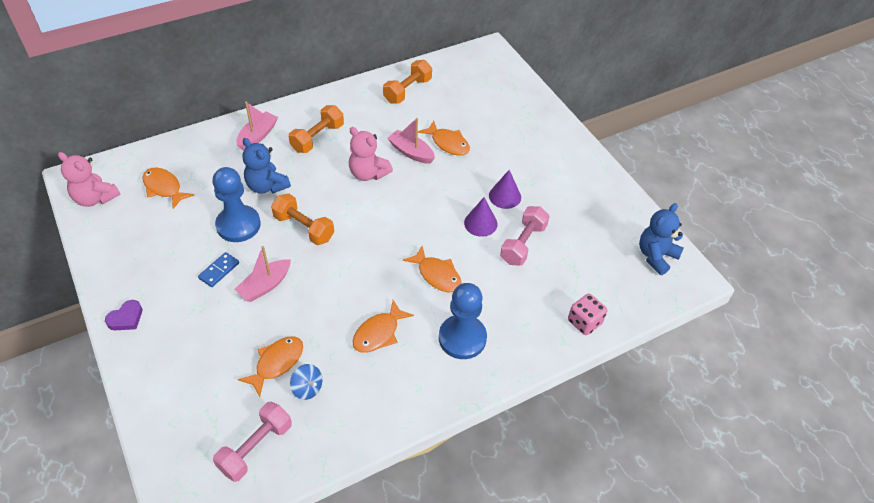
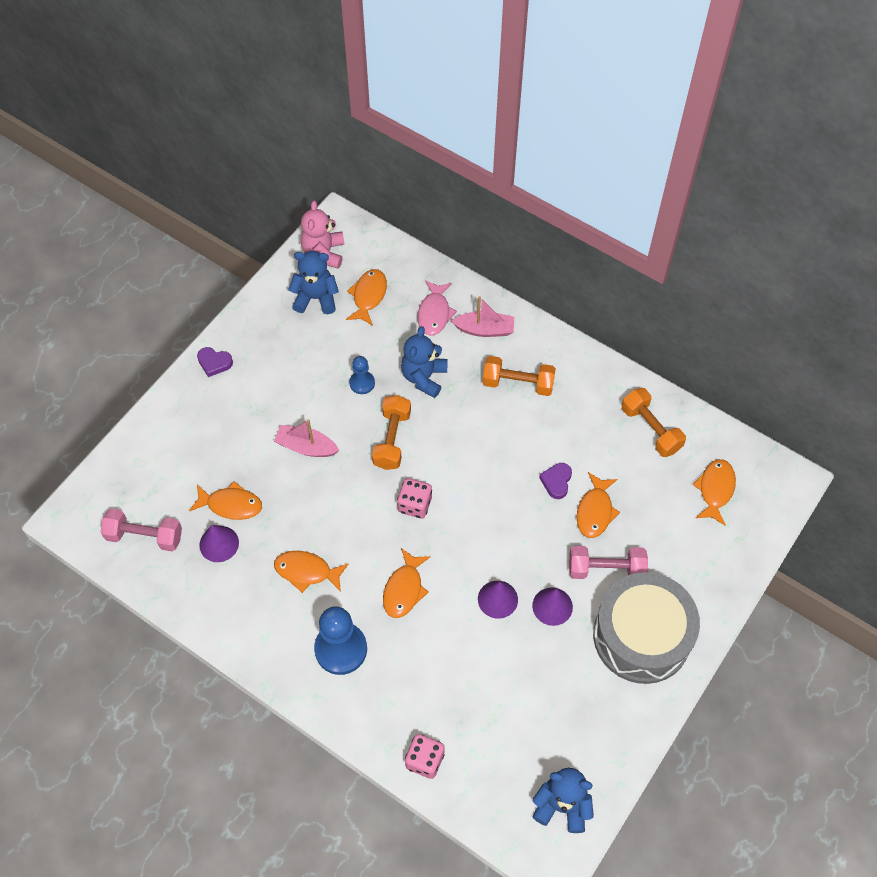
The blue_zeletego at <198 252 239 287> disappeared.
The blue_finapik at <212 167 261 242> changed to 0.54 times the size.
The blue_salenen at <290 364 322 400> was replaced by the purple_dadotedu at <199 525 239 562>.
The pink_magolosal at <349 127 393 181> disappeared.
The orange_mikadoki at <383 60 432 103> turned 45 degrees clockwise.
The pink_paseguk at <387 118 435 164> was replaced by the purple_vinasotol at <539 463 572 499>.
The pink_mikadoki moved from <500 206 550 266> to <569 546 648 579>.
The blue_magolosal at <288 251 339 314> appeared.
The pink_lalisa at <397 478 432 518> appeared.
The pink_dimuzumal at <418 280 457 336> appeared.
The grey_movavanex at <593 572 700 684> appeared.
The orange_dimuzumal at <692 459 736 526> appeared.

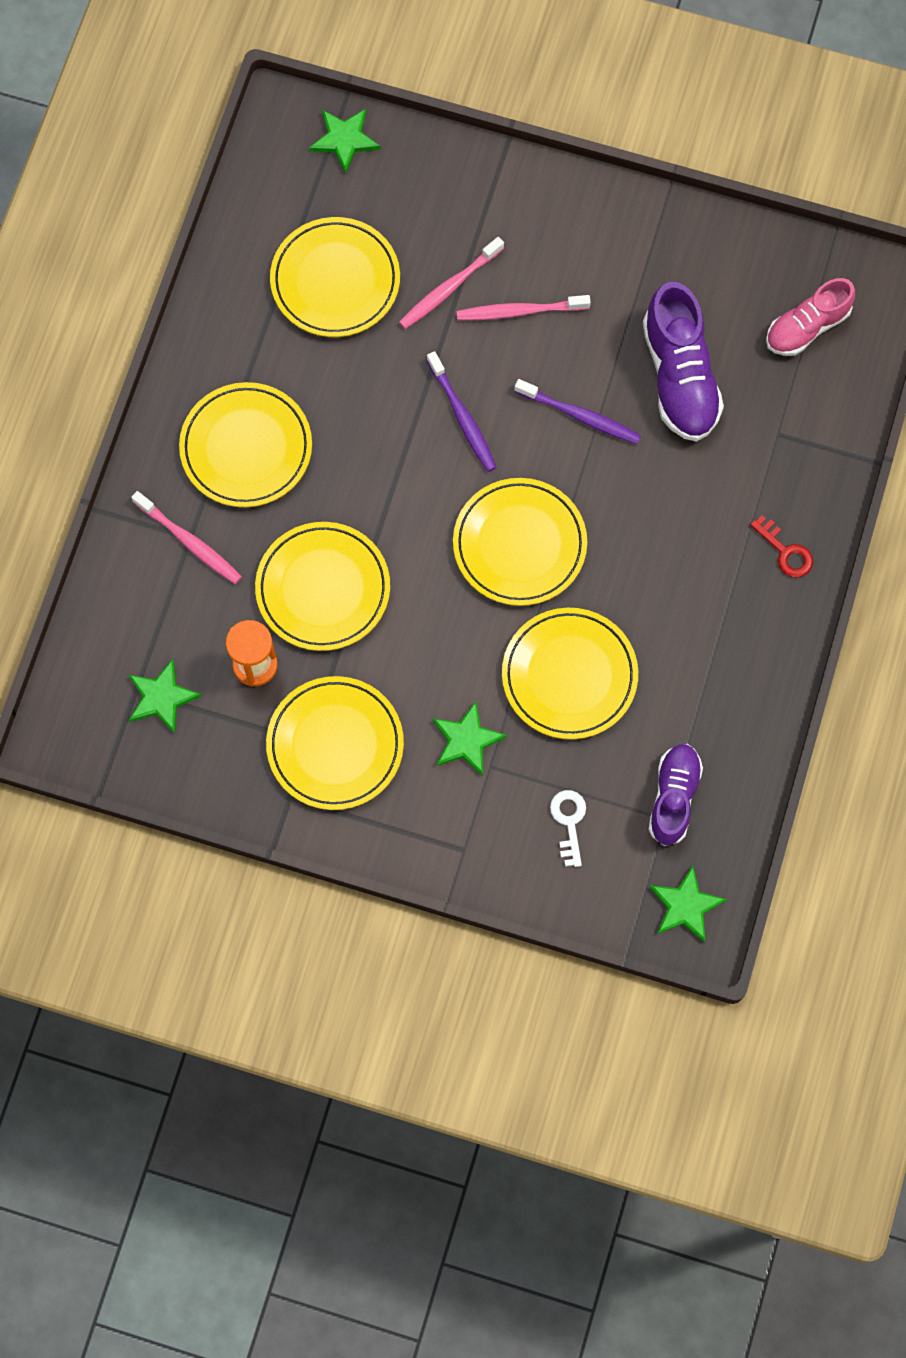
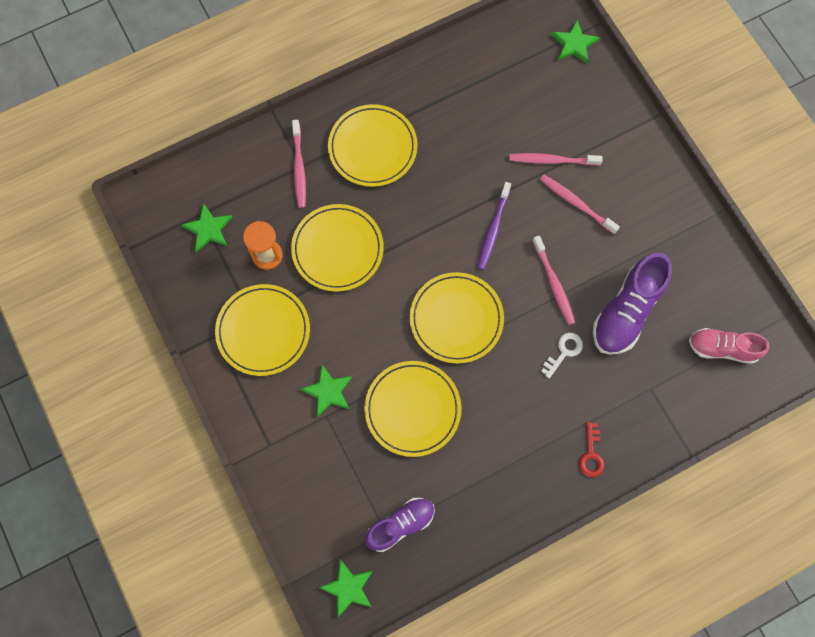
The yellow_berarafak at <270 217 400 337> disappeared.
The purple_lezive at <514 379 641 444> became the pink_lezive at <532 235 575 325>.
The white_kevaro moved from <550 790 586 867> to <541 333 583 379>.

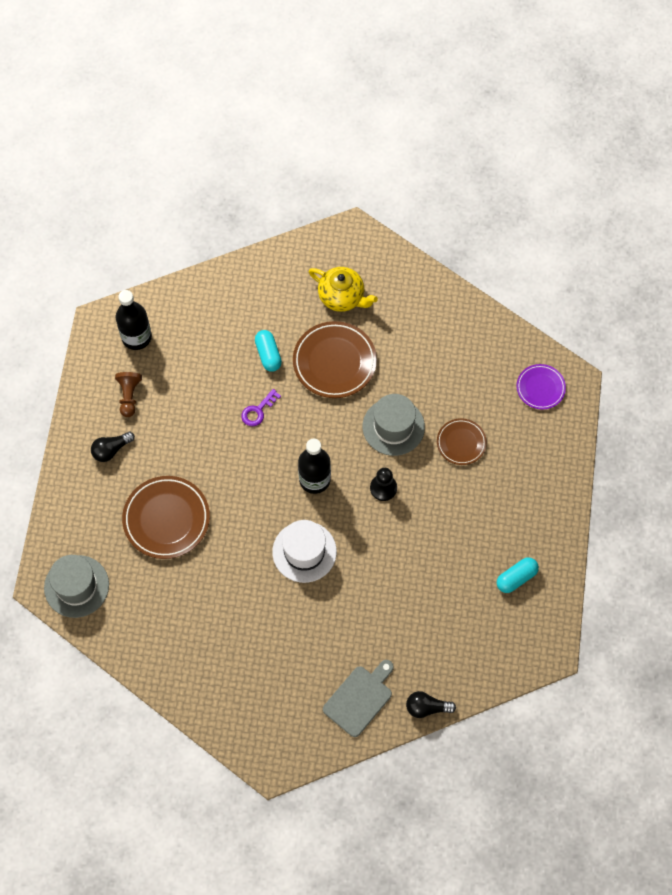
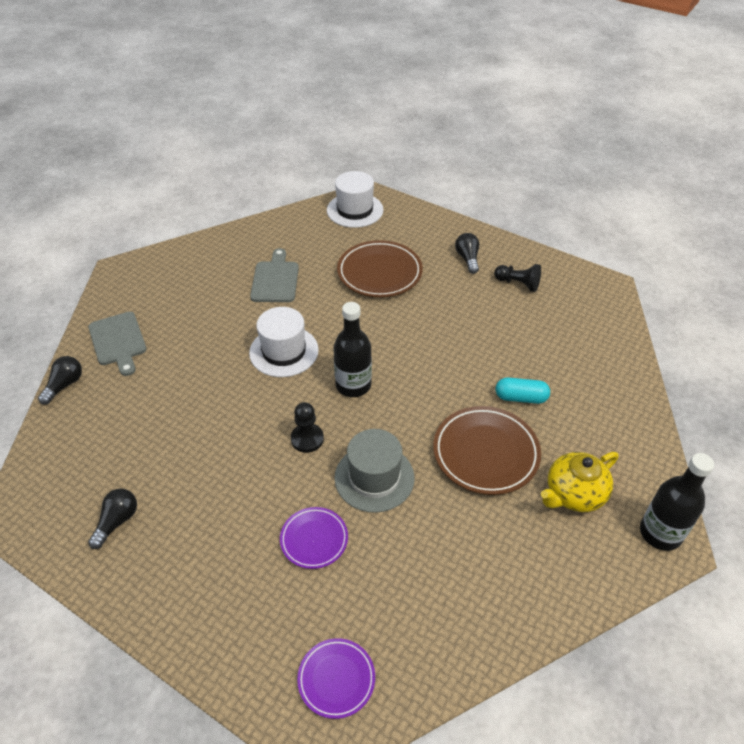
The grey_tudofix at <44 555 109 618> became the white_tudofix at <327 171 384 228>.
The brown_finapik at <115 372 142 417> became the black_finapik at <494 264 541 292>.
The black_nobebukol moved from <116 290 152 350> to <640 453 714 551>.
The purple_kevaro at <241 389 281 426> disappeared.
The brown_berarafak at <437 418 487 465> became the purple_berarafak at <280 507 348 569>.
The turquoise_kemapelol at <497 557 539 593> was replaced by the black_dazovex at <88 488 137 549>.
The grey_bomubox at <250 248 299 302> appeared.

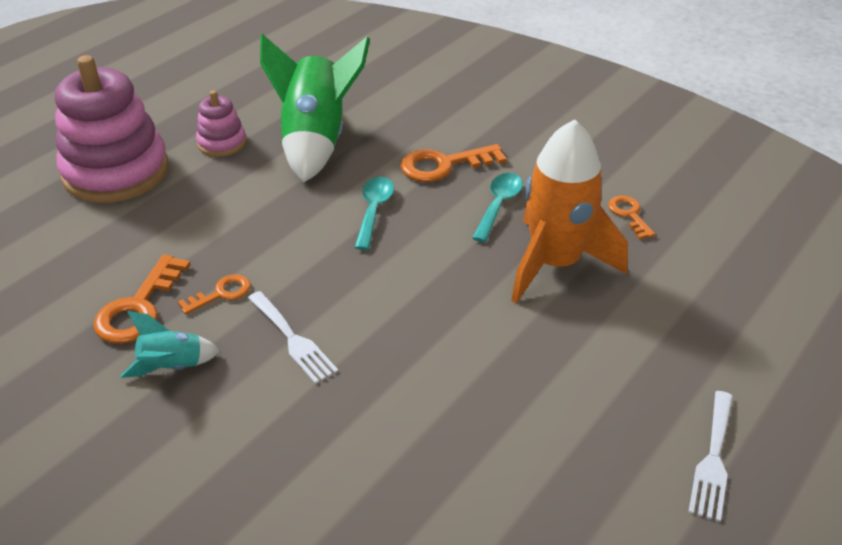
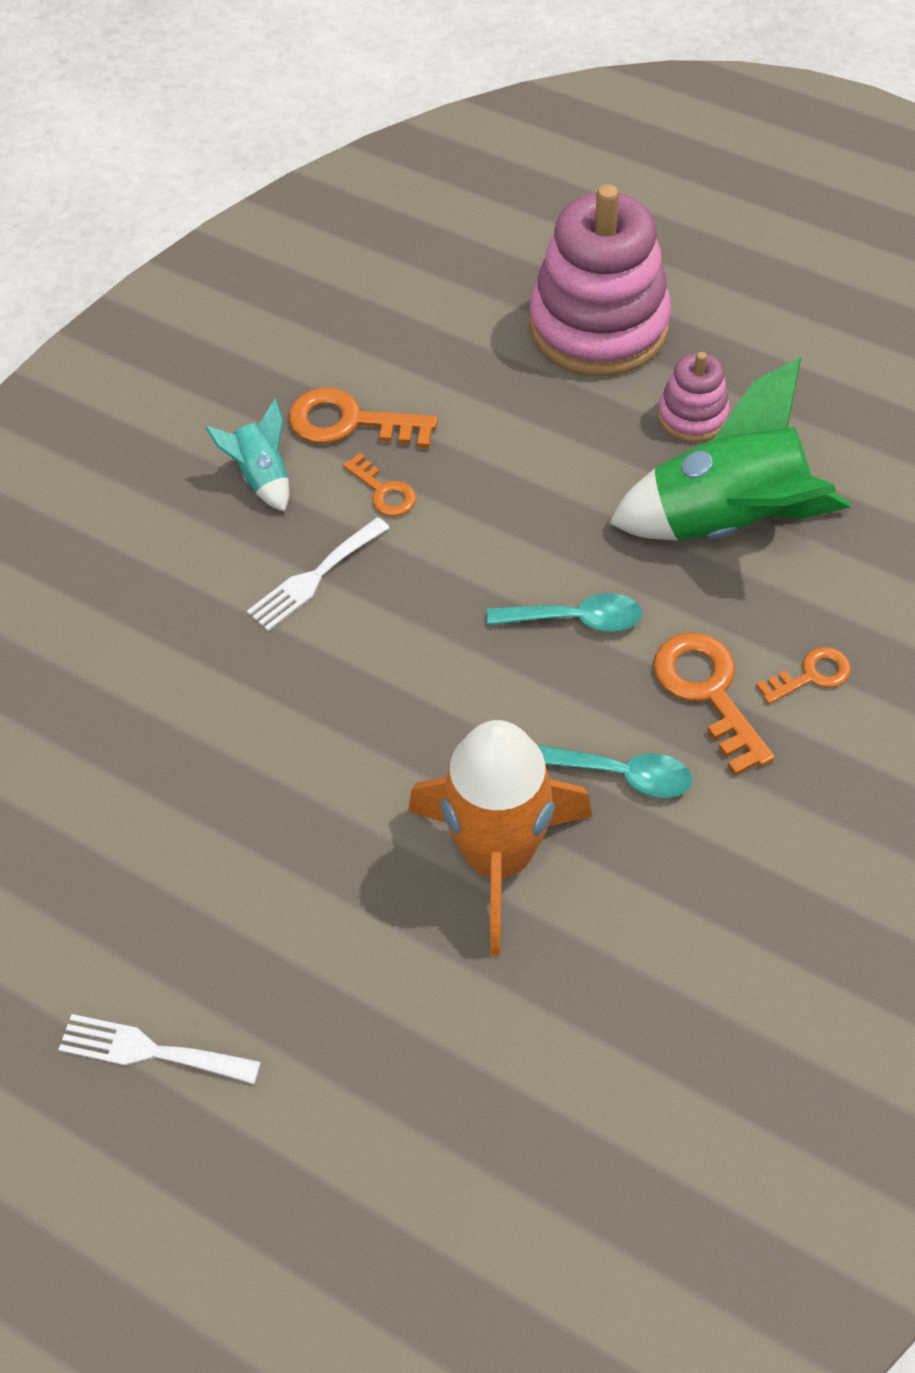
The orange_kevaro moved from <608 195 655 239> to <756 647 851 704>.

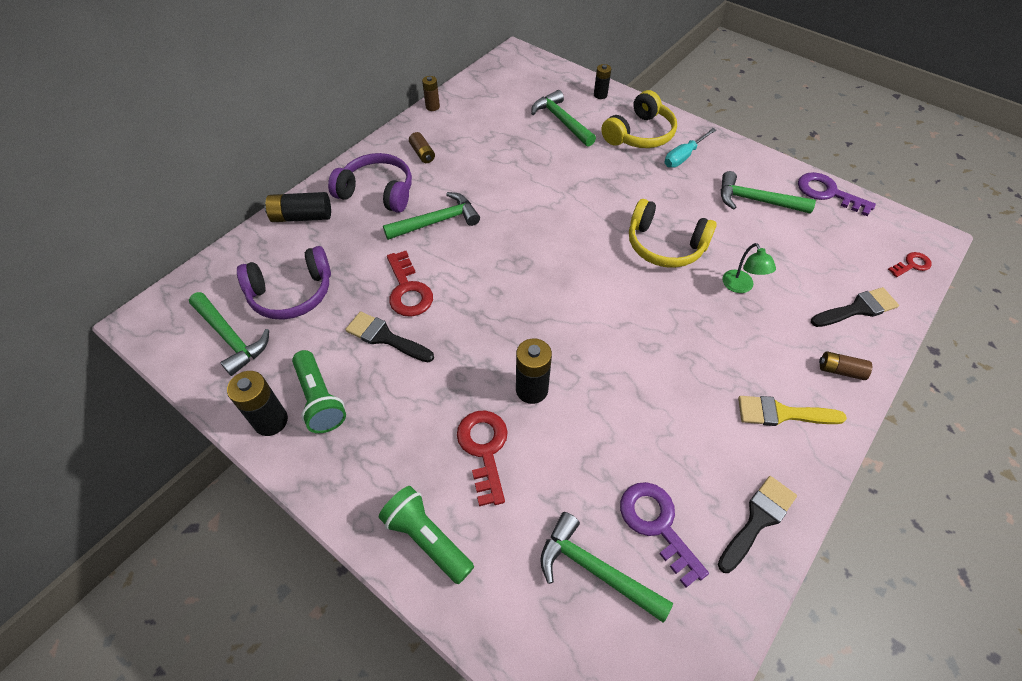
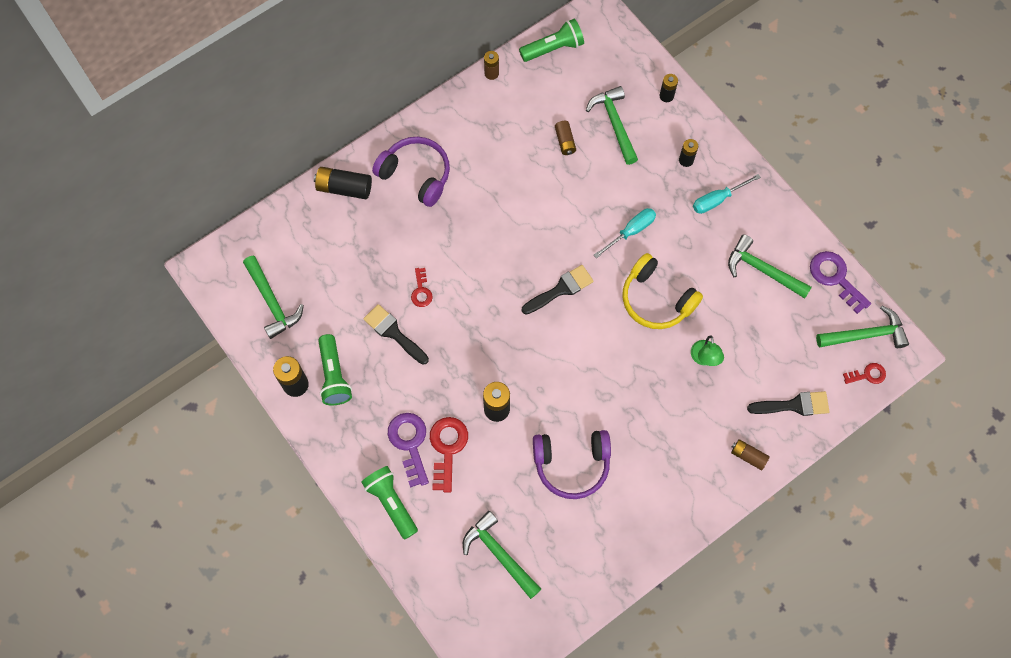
The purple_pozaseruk moved from <237 246 331 320> to <533 430 611 499>.
The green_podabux moved from <383 192 480 240> to <816 306 909 348>.
The red_kevaro at <387 251 433 317> changed to 0.58 times the size.
The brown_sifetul moved from <409 132 435 163> to <555 121 576 155>.
The yellow_pozaseruk at <601 90 677 148> was replaced by the black_sifetul at <679 139 698 167>.
The purple_kevaro moved from <620 482 709 588> to <388 413 429 488>.
The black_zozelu moved from <718 476 797 573> to <522 265 594 315>.
The yellow_zozelu at <738 396 847 426> disappeared.
The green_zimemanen at <519 19 584 62> appeared.
The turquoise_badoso at <594 208 656 258> appeared.

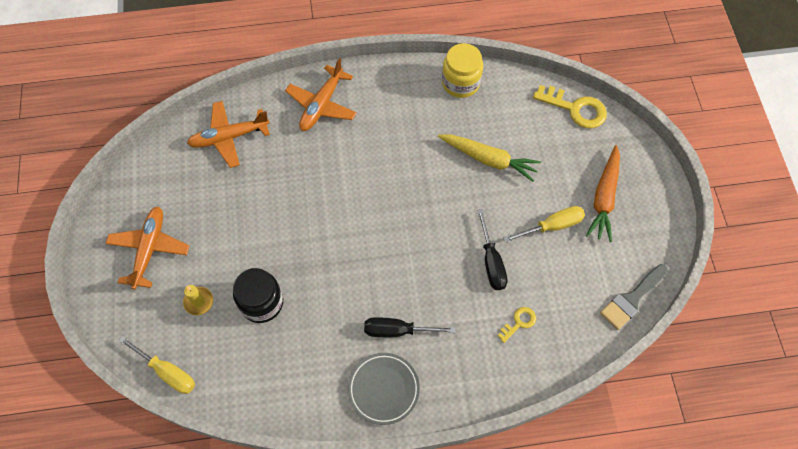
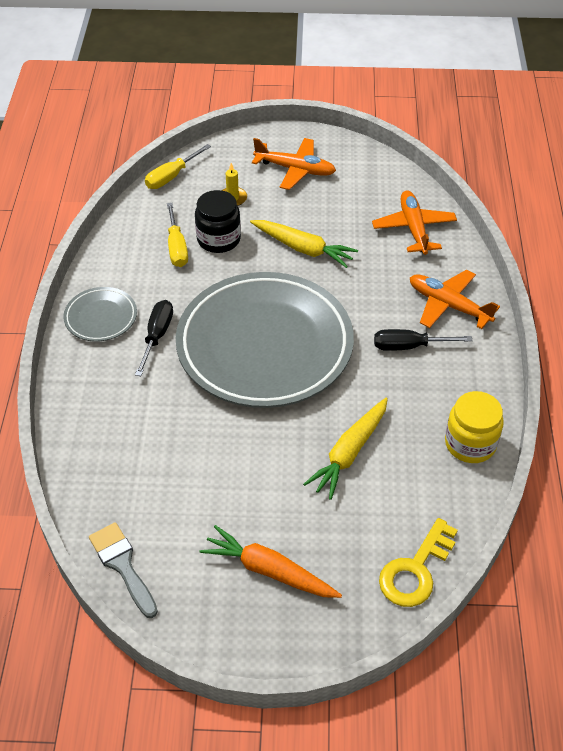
The black_badoso moved from <477 209 508 290> to <374 329 472 351>.
The yellow_kevaro at <497 307 536 343> disappeared.
The yellow_badoso moved from <504 206 585 243> to <167 203 188 267>.
The grey_berarafak at <176 272 354 408> appeared.
The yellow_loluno at <250 220 358 268> appeared.

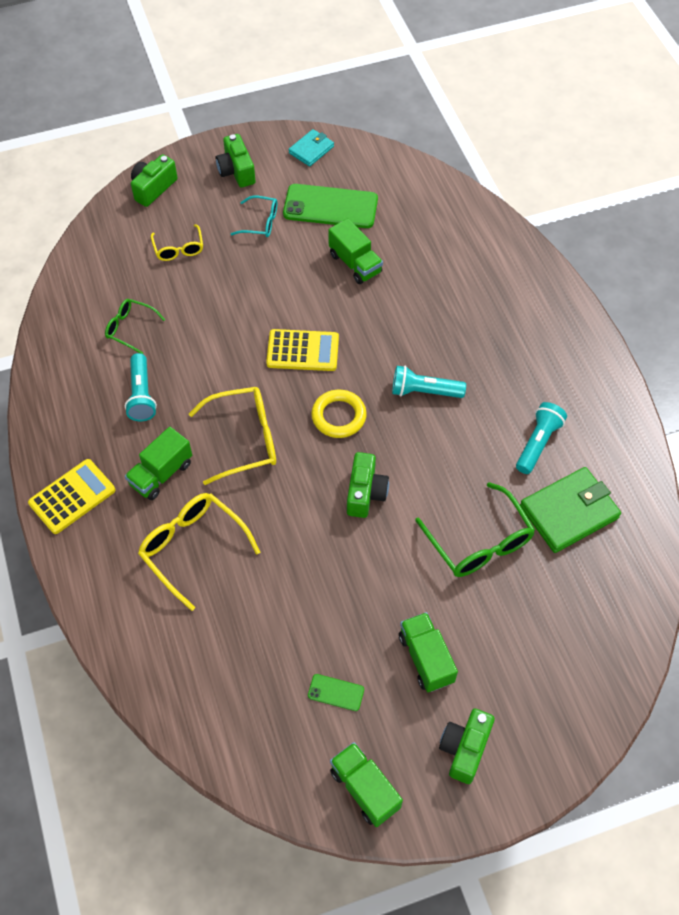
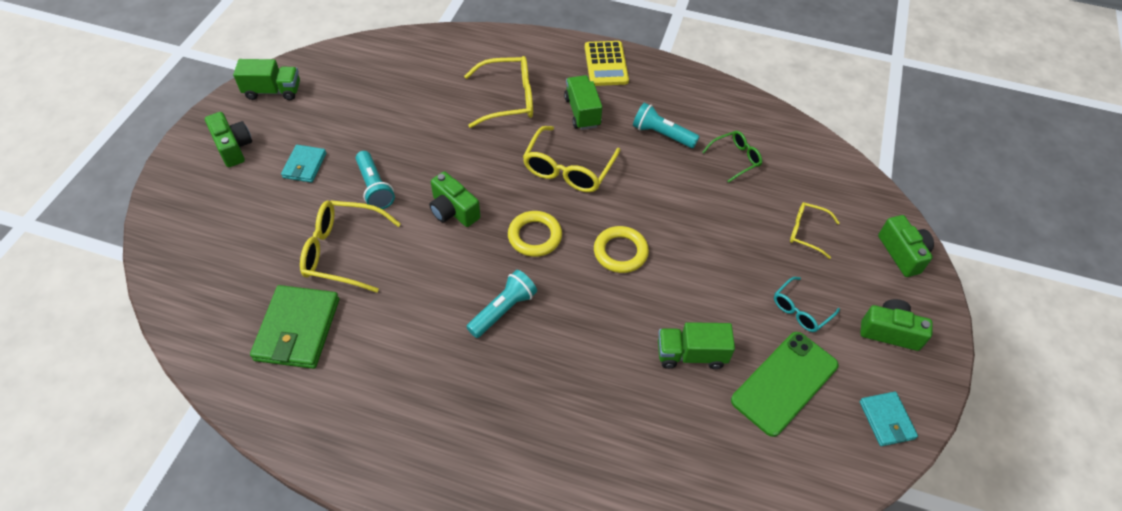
The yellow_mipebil at <266 329 339 371> was replaced by the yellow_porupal at <594 226 649 273>.
The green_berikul at <308 674 364 711> disappeared.
The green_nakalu at <399 612 458 692> was replaced by the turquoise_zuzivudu at <281 145 326 183>.
The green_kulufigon at <415 482 535 577> became the yellow_kulufigon at <300 200 401 293>.
The turquoise_zimemanen moved from <516 402 567 474> to <356 151 395 209>.

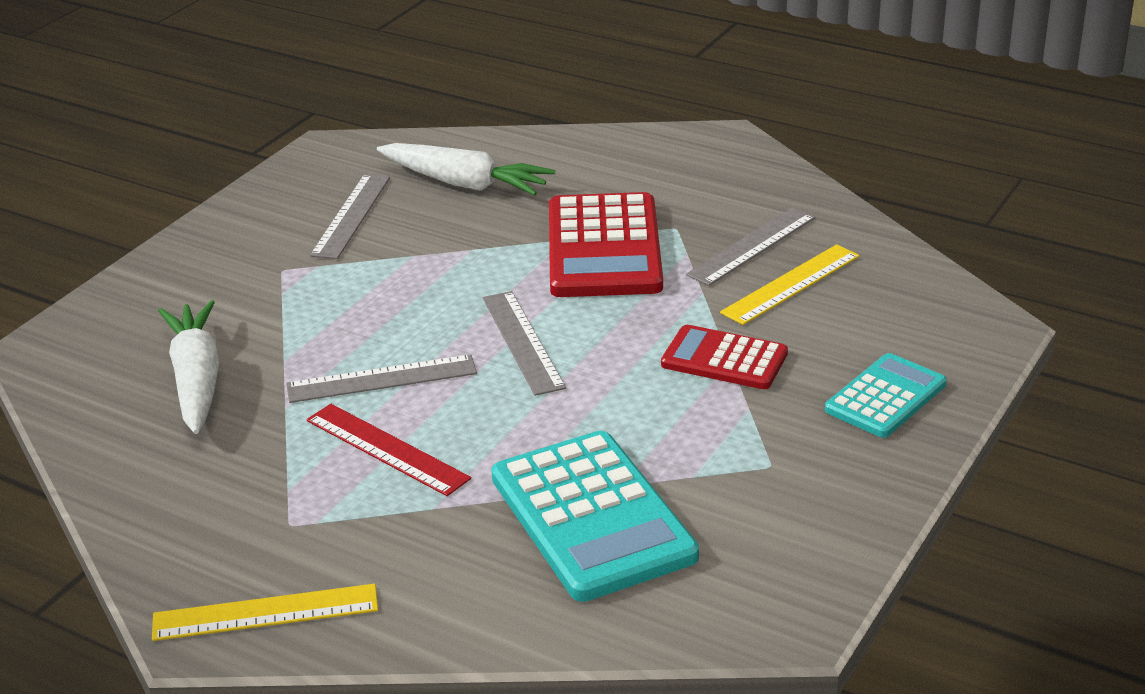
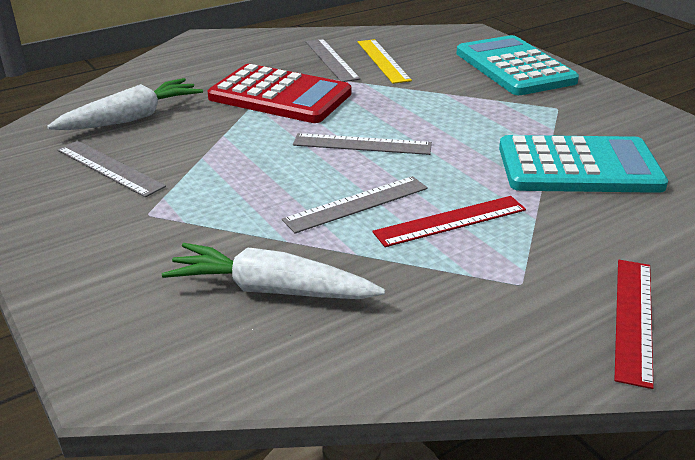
The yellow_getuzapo at <152 584 378 641> became the red_getuzapo at <614 260 654 389>.
The grey_getuzapo at <286 354 477 403> turned 45 degrees clockwise.
The red_mipebil at <661 325 788 389> disappeared.
The turquoise_mipebil at <825 353 947 438> changed to 1.70 times the size.

